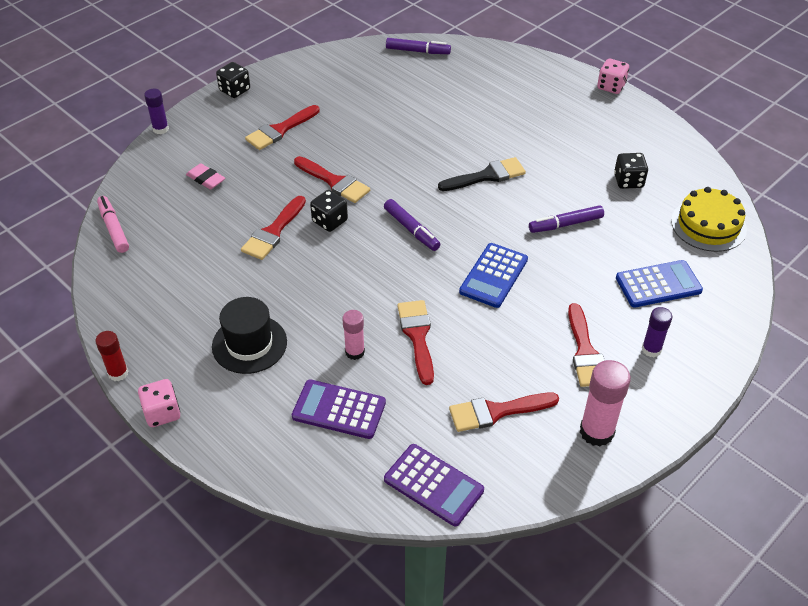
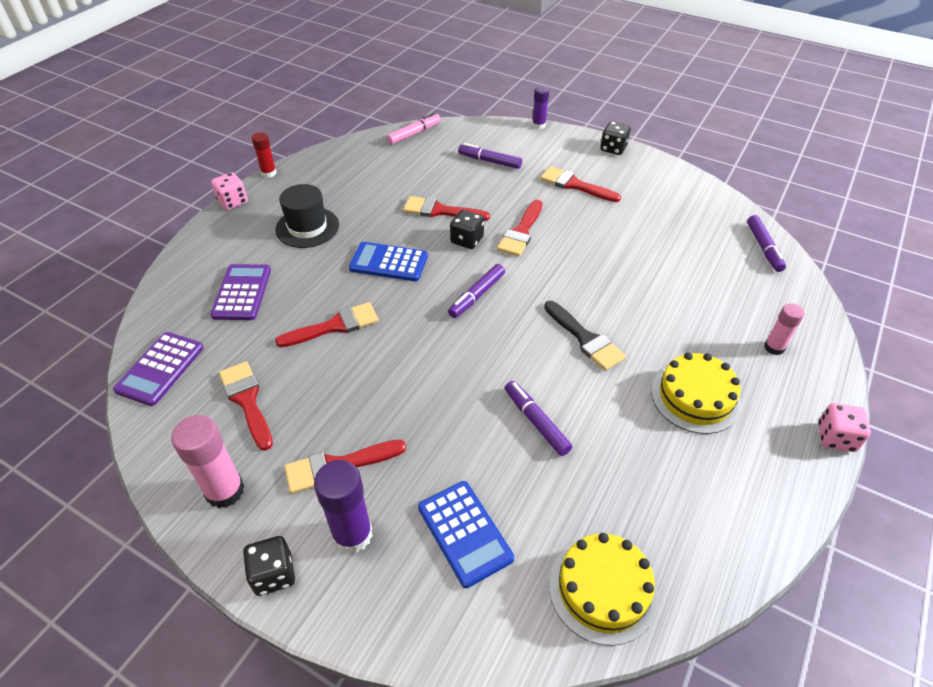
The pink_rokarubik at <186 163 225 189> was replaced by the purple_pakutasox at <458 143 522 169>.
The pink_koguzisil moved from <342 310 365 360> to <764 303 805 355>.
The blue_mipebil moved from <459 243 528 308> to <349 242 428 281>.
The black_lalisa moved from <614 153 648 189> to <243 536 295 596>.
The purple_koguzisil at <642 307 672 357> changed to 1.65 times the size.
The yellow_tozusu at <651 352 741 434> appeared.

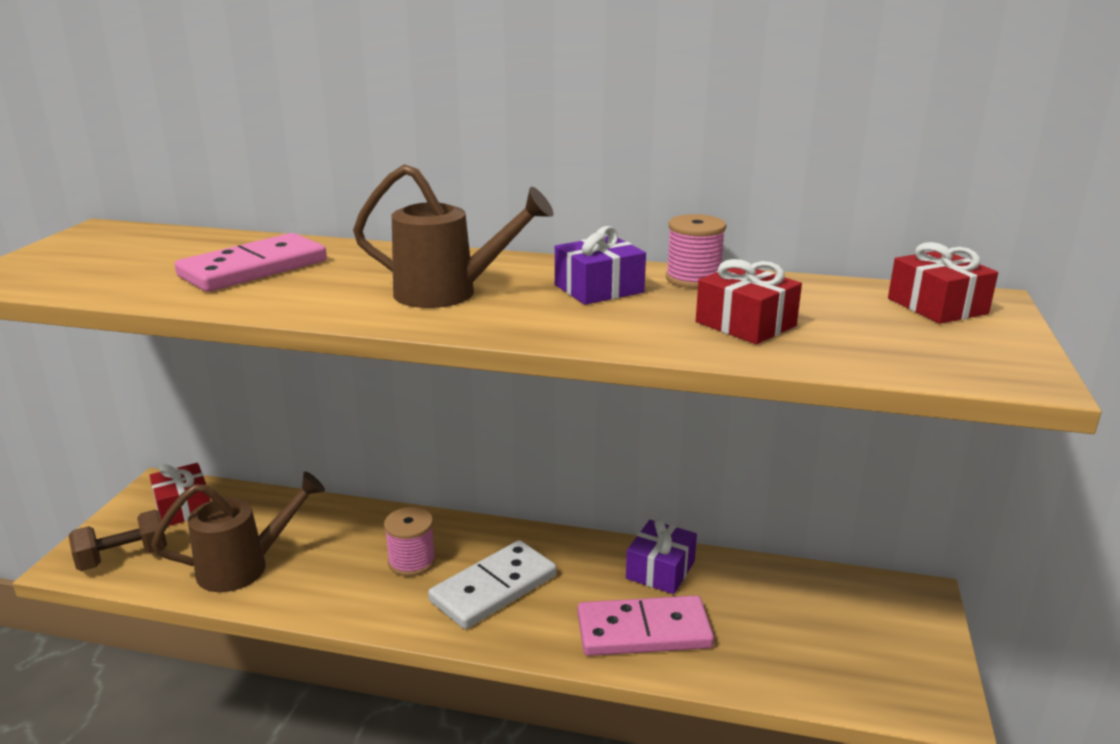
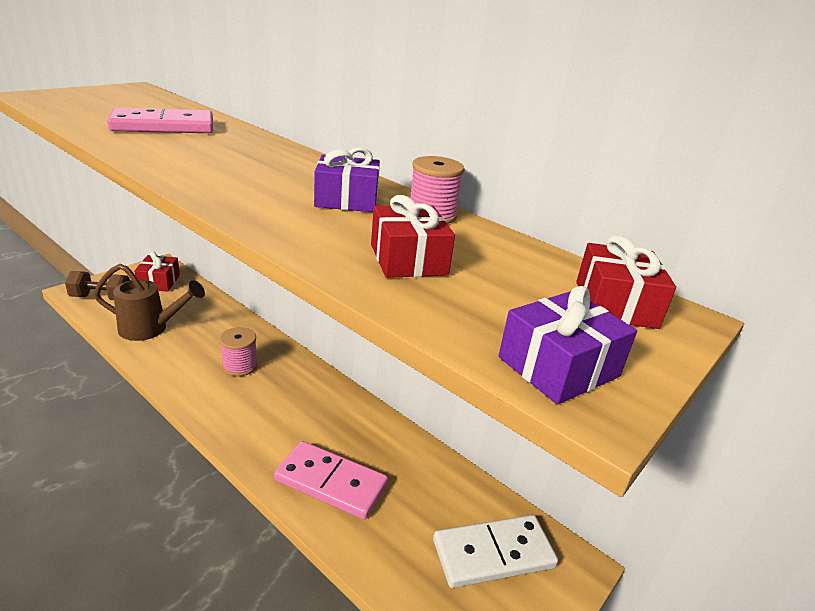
The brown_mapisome at <353 164 554 308> disappeared.
The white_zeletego moved from <428 540 557 629> to <433 515 558 588>.
The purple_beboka moved from <626 518 697 594> to <498 286 637 405>.

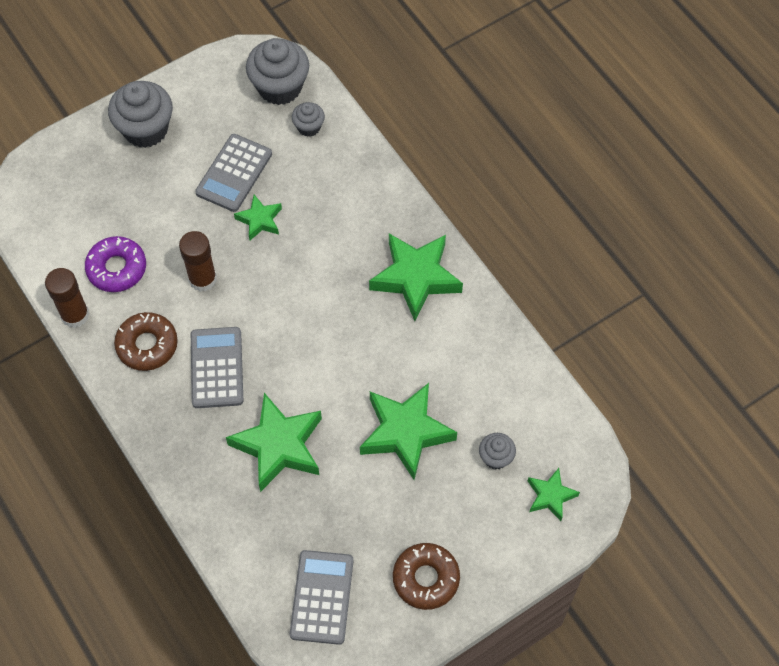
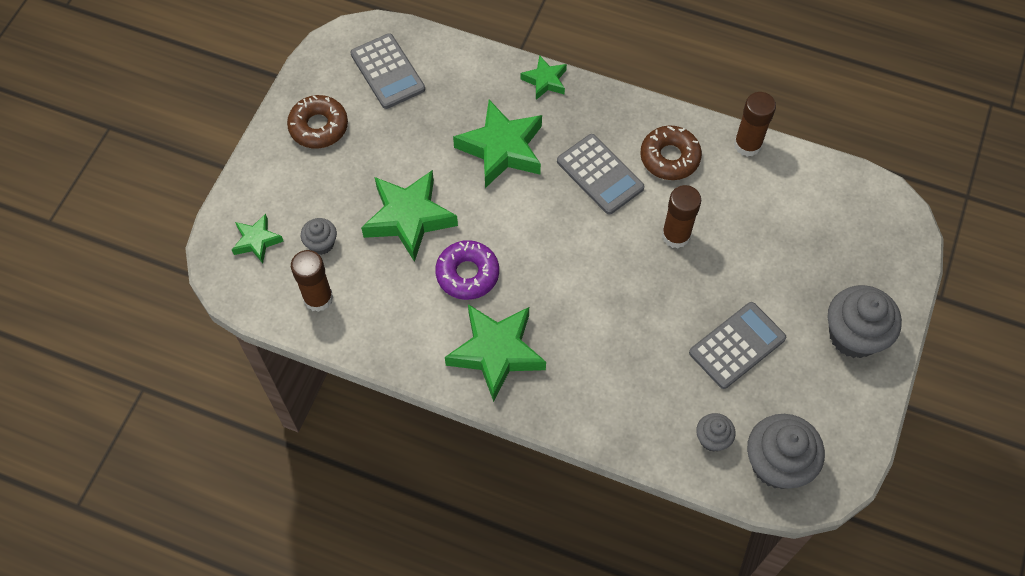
The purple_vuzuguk moved from <85 236 146 292> to <435 240 499 300>.
The grey_mipebil at <195 134 272 212> turned 60 degrees clockwise.
The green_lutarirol moved from <234 195 282 240> to <520 55 567 100>.
The brown_koguzisil at <291 250 333 312> appeared.

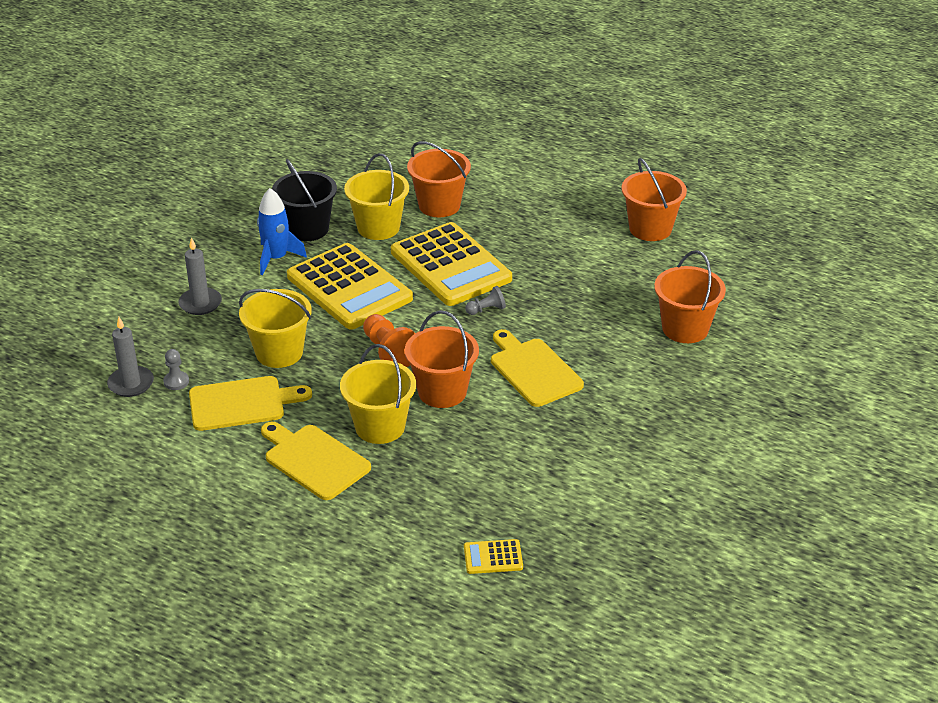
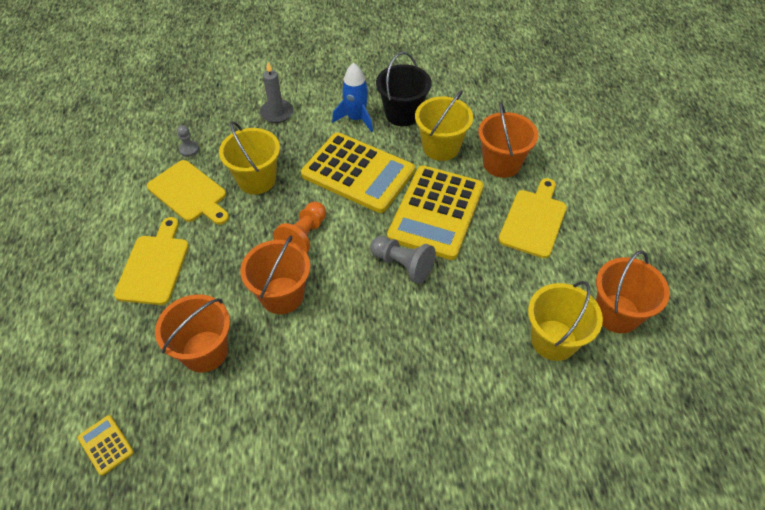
The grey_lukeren at <107 317 154 397> disappeared.
The yellow_mipebil at <287 243 413 330> turned 75 degrees counterclockwise.
The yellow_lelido moved from <340 344 416 444> to <528 281 603 361>.
The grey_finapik at <465 286 506 315> changed to 1.76 times the size.
The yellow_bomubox moved from <491 329 584 407> to <498 178 567 258>.
The orange_lelido moved from <654 250 726 343> to <155 294 230 373>.

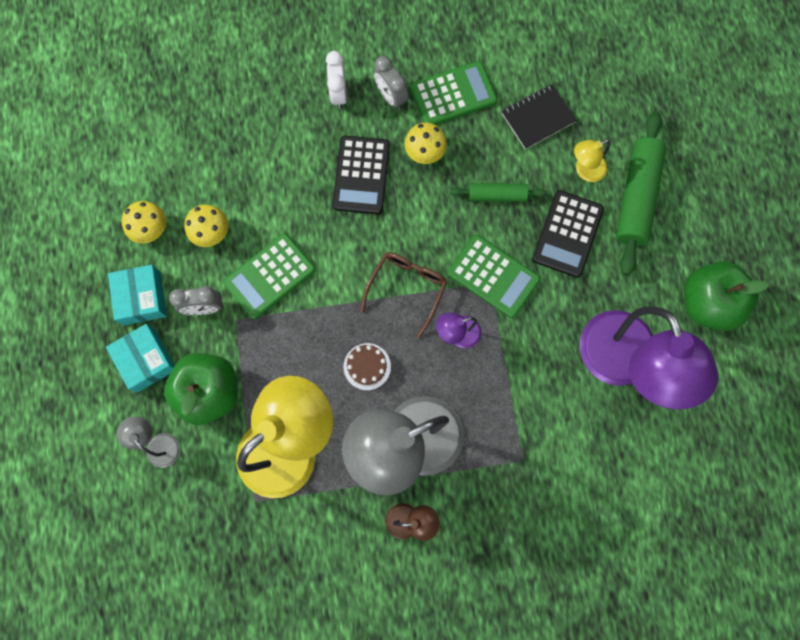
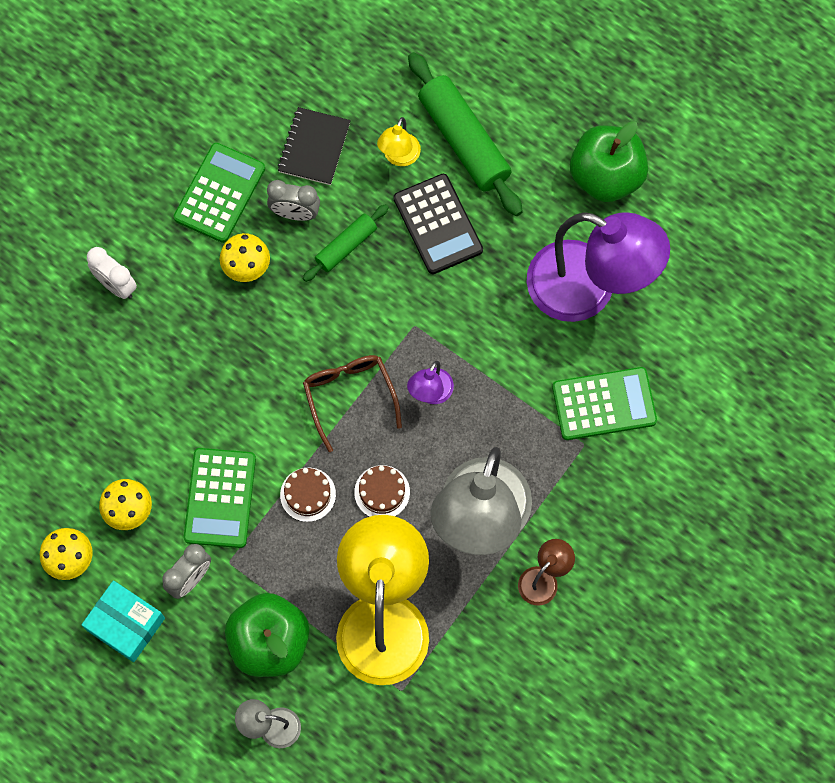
The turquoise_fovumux at <106 324 175 393> disappeared.
The black_mipebil at <332 136 390 214> disappeared.
The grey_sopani moved from <374 56 408 110> to <267 180 320 221>.
The green_mipebil moved from <447 234 540 318> to <552 367 657 440>.
The brown_tozusu at <280 468 336 522> appeared.

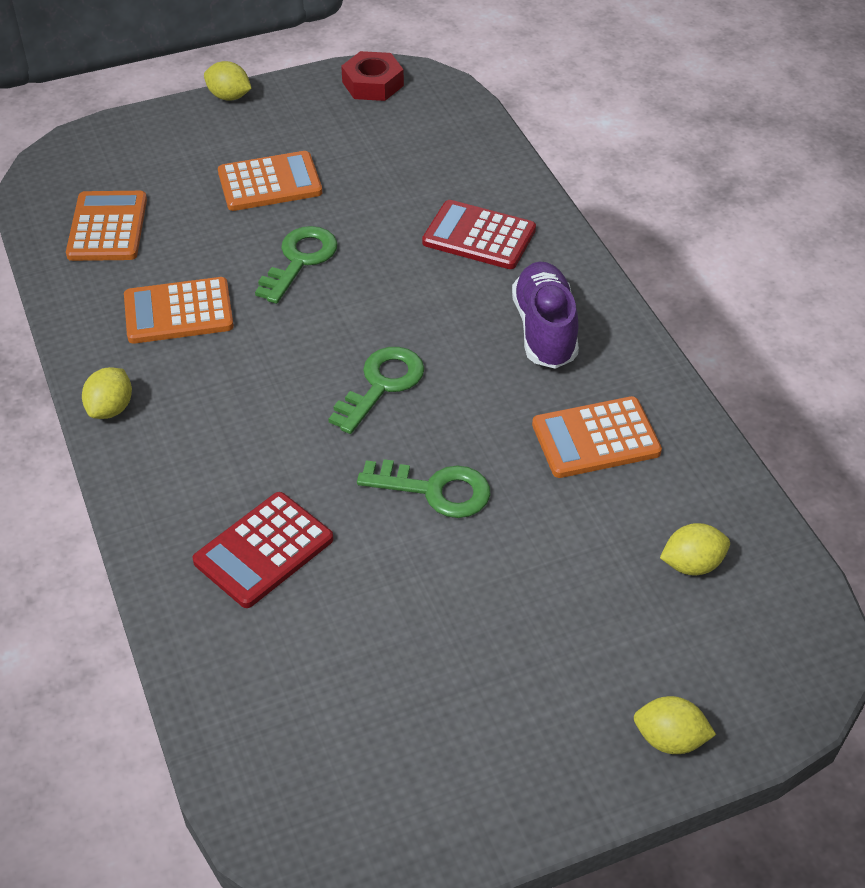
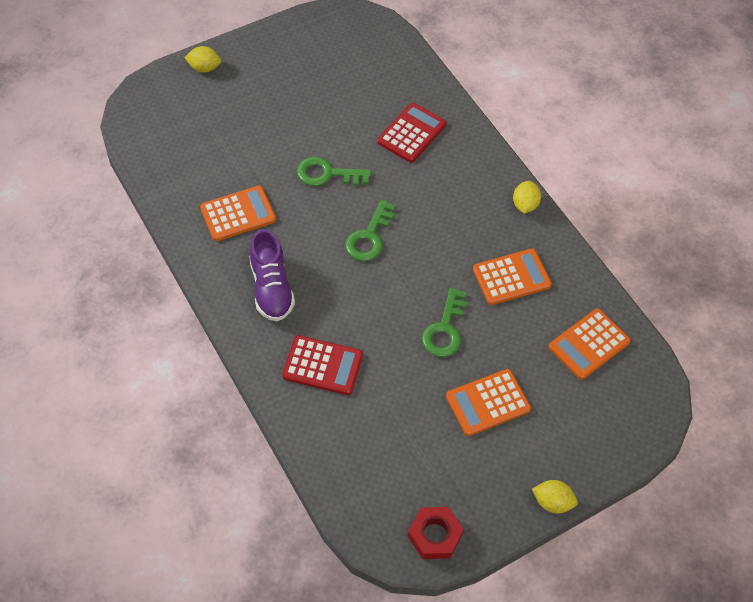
The orange_mipebil at <66 191 147 261> turned 60 degrees clockwise.
The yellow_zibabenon at <660 523 730 575> disappeared.

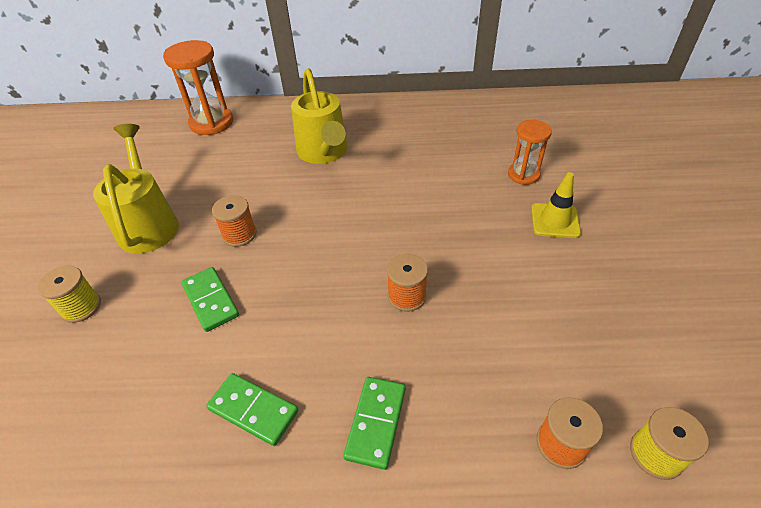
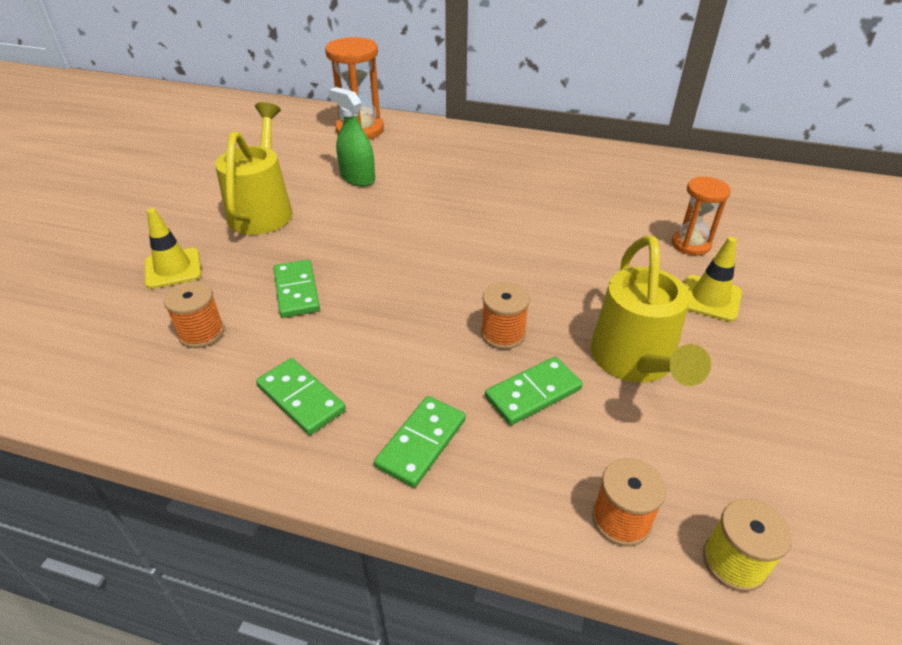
The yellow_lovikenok at <37 265 101 323> was replaced by the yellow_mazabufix at <145 208 201 289>.
The orange_lovikenok moved from <212 195 257 247> to <163 281 224 348>.
The yellow_mapisome moved from <291 68 347 164> to <590 235 711 386>.
The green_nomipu at <329 87 375 186> appeared.
The green_zeletego at <485 357 583 425> appeared.

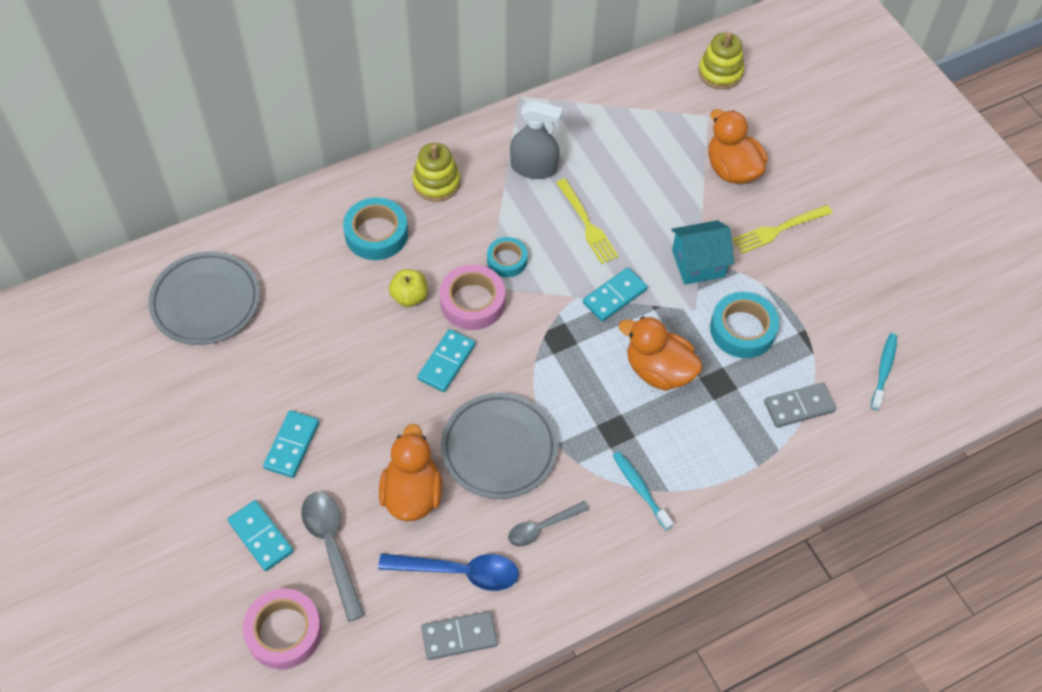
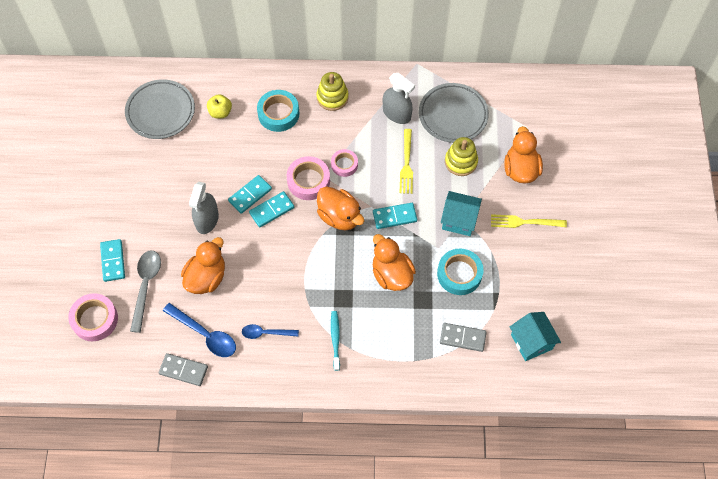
The turquoise_zeletego moved from <263 410 319 478> to <228 175 272 214>.
The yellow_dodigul moved from <389 269 428 307> to <207 94 232 119>.
The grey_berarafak moved from <441 393 558 499> to <419 83 489 143>.
The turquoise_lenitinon at <487 237 527 277> became the pink_lenitinon at <331 149 358 177>.
The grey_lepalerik at <508 501 589 547> became the blue_lepalerik at <242 324 299 339>.
The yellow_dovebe moved from <698 32 744 89> to <445 137 478 176>.
The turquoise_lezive at <871 333 897 410> was replaced by the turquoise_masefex at <510 312 561 361>.
The grey_nomipu at <189 182 219 234> appeared.
The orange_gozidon at <317 187 364 230> appeared.

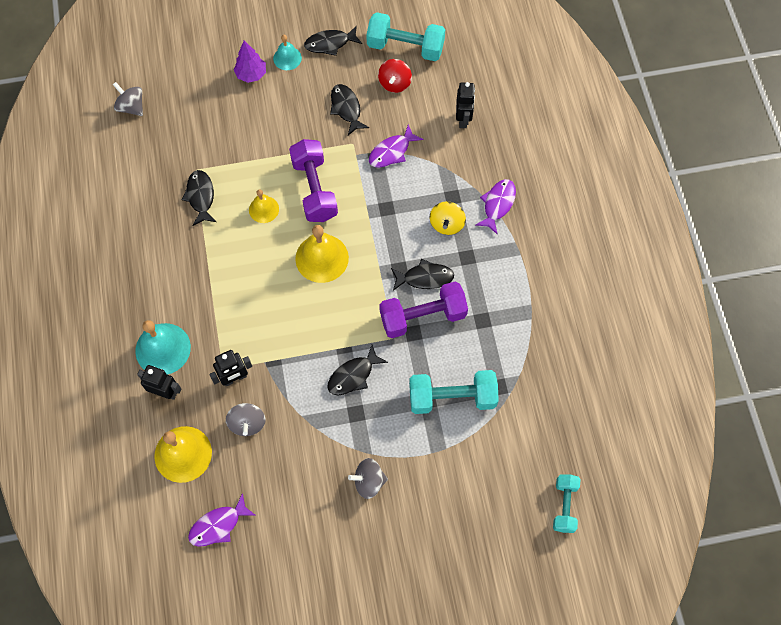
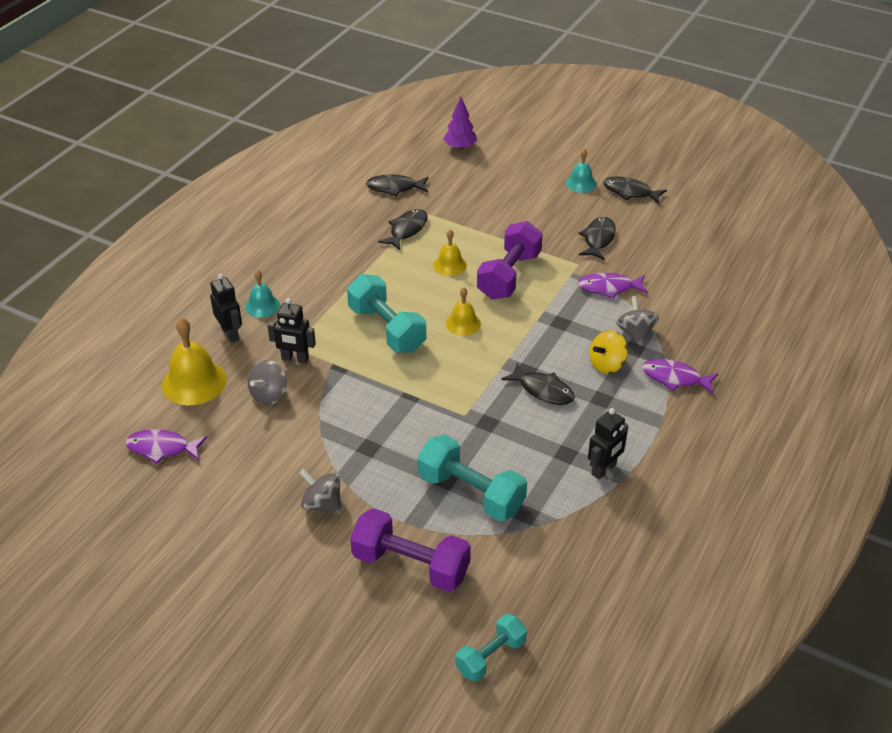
The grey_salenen moved from <113 82 143 116> to <616 296 659 346>.
The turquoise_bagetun at <135 320 191 375> changed to 0.58 times the size.
The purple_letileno moved from <234 41 266 83> to <444 97 477 150>.
The yellow_bagetun at <295 225 349 283> changed to 0.58 times the size.
The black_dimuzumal moved from <327 345 388 396> to <366 174 429 196>.
The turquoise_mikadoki moved from <366 12 445 61> to <347 274 426 353>.
The red_salenen at <378 59 412 93> disappeared.
The purple_mikadoki moved from <379 282 468 338> to <350 508 471 592>.
The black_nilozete moved from <456 82 475 128> to <588 408 628 480>.
The purple_dimuzumal at <476 179 516 234> turned 135 degrees counterclockwise.

